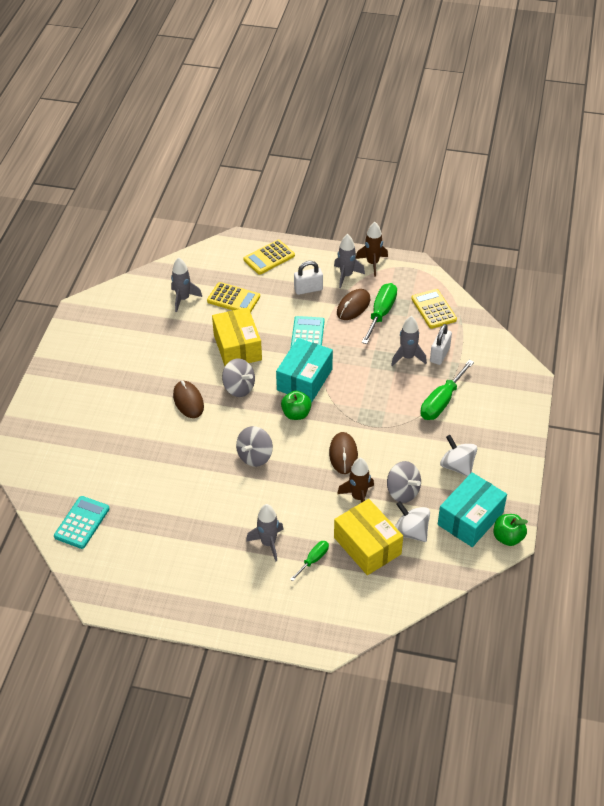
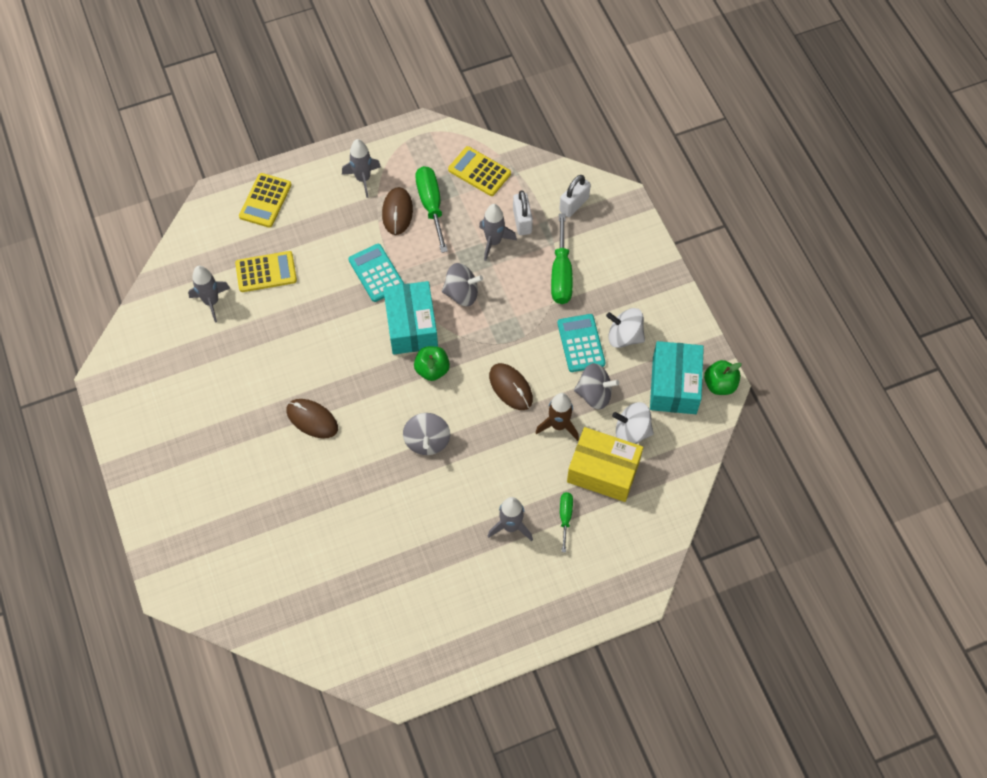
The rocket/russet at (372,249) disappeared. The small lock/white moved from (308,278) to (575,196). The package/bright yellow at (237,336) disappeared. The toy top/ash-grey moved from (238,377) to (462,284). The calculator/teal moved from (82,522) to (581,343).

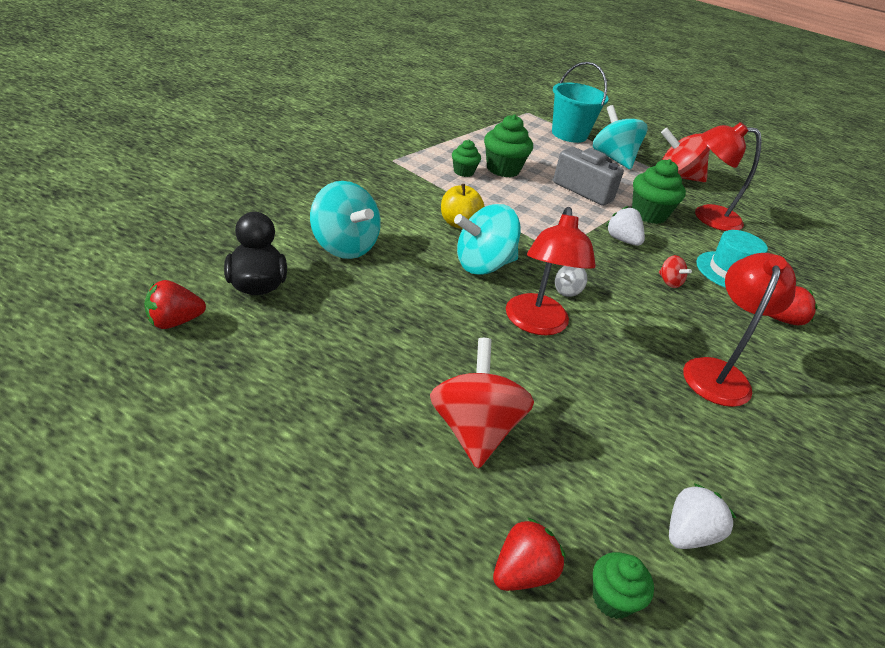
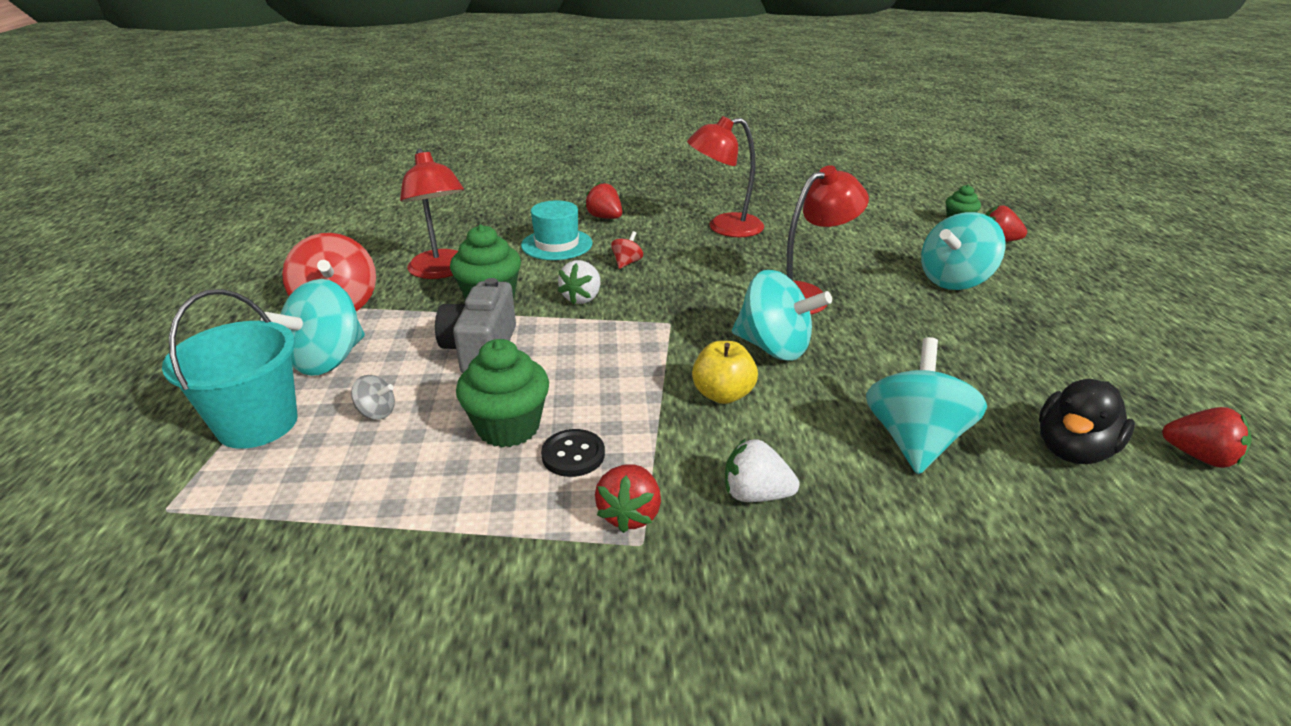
The cupcake/leaf-green at (466,158) was replaced by the sewing button/ebony at (573,453). The toy top/ash-grey moved from (571,281) to (373,397). The toy top/scarlet at (482,403) became the toy top/teal at (963,251). The toy strawberry/white moved from (702,516) to (762,470). The toy strawberry/scarlet at (628,498) appeared.

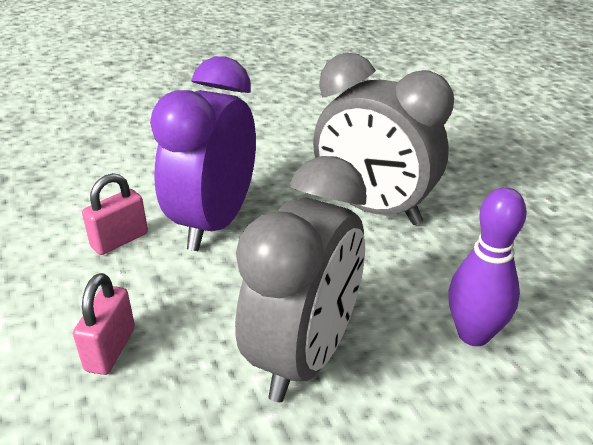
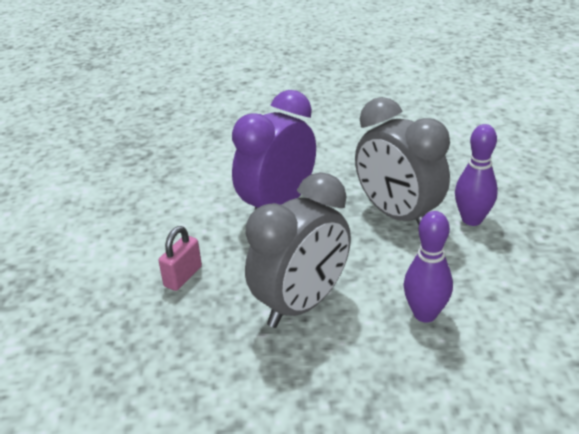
The small lock/rosy at (115,214) disappeared. The skittle/violet at (476,175) appeared.

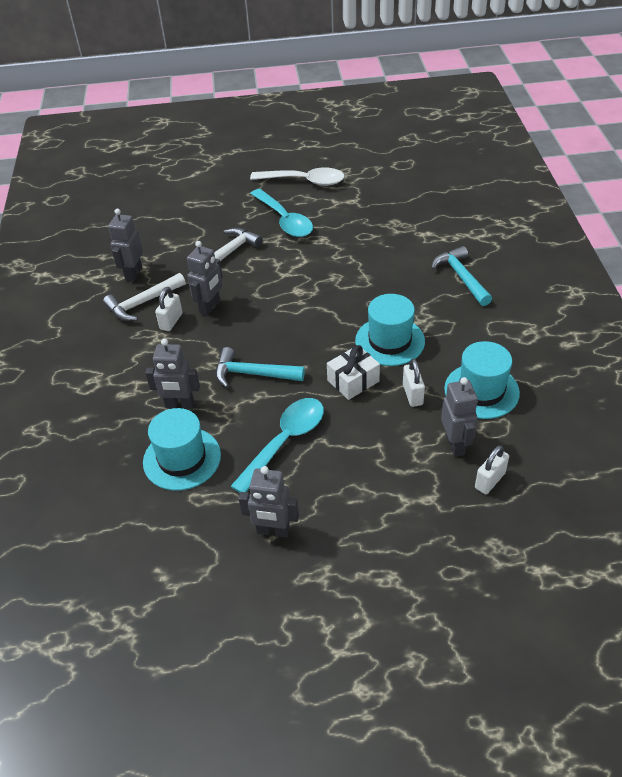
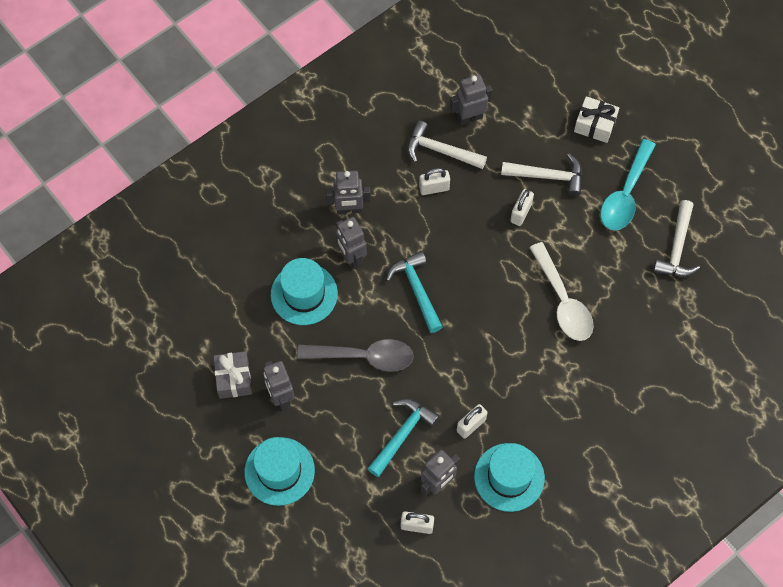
The spoon/white moved from (297,177) to (561,291). The toy robot/ash-grey moved from (205,278) to (348,193). The carpenter's hammer/teal moved from (461,276) to (403,438). The hat/teal moved from (390,330) to (279,471). The gift/white moved from (353,372) to (596,119). The spoon/teal at (277,445) became the spoon/ash-grey at (355,355). The small lock/white at (522,207) appeared. The carpenter's hammer/white at (676,238) appeared. The gift/ash-grey at (232,375) appeared.

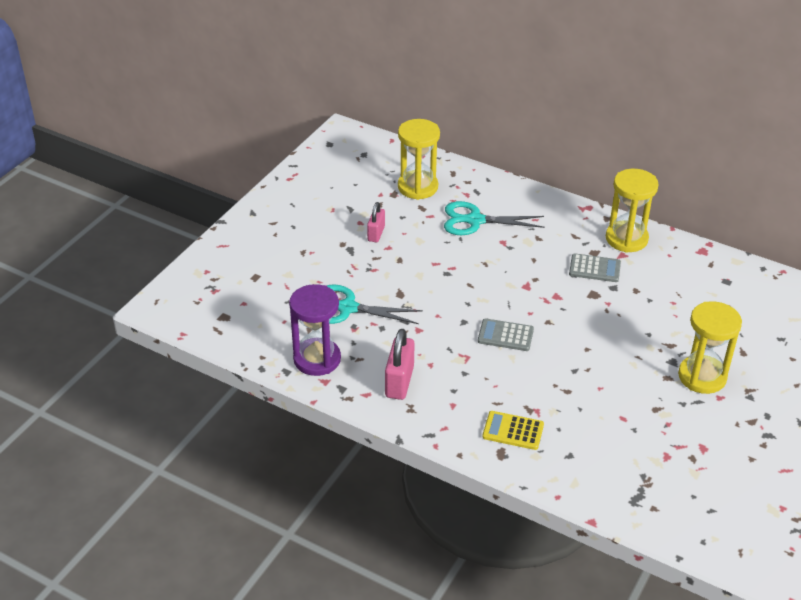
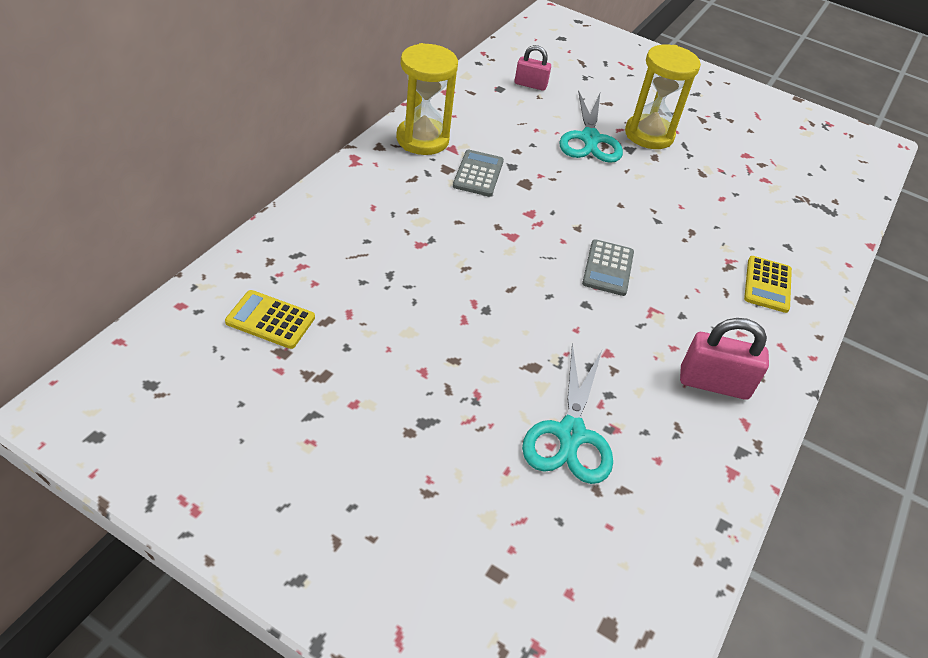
The sand timer/bright yellow at (419,159) was replaced by the calculator/bright yellow at (270,319). The scissors/teal moved from (494,218) to (591,126). The small lock/rosy moved from (376,222) to (532,68). The sand timer/violet at (315,330) disappeared.

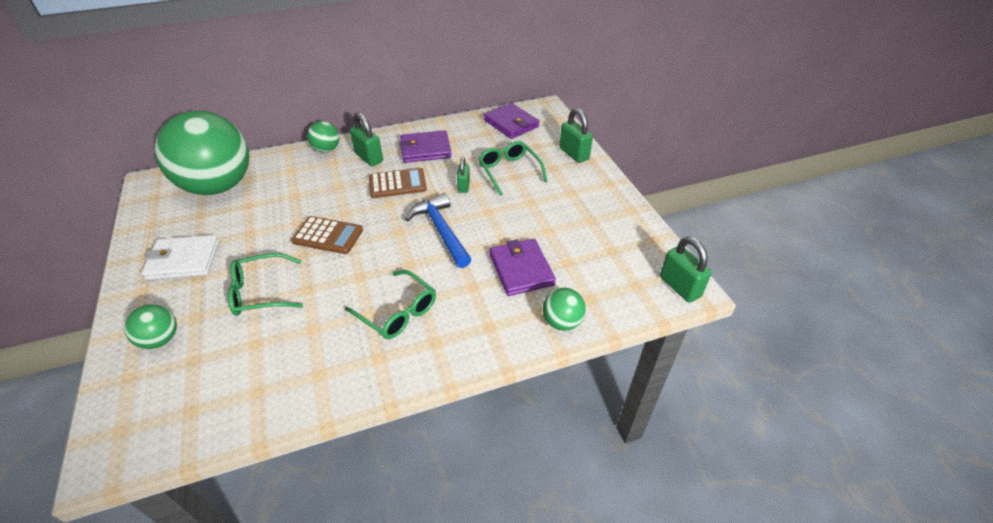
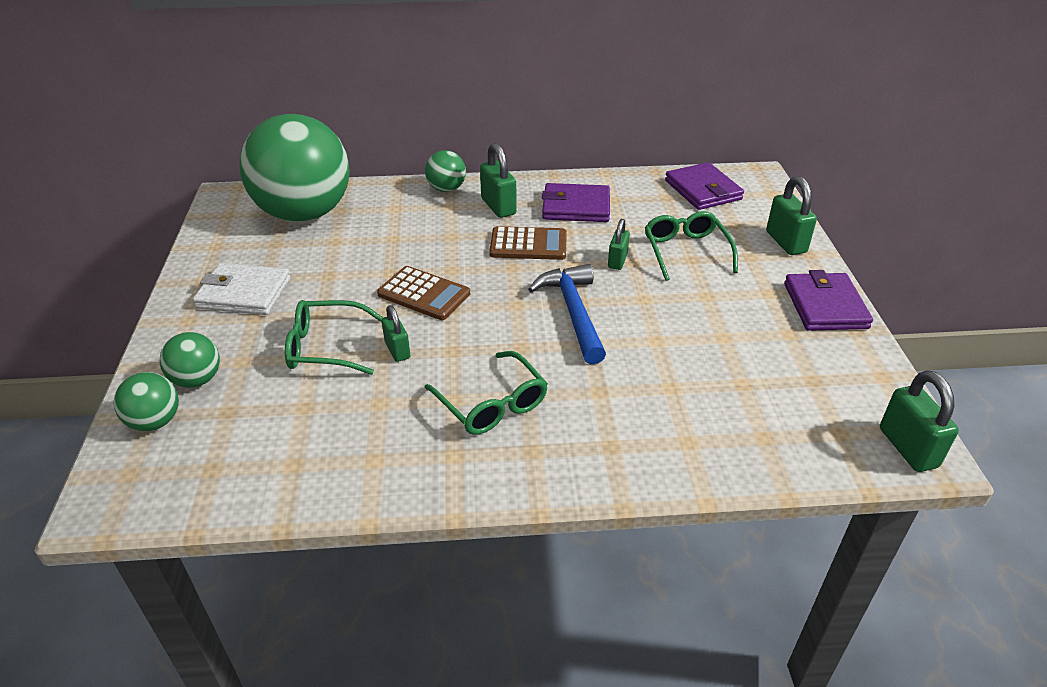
The card wallet/violet moved from (523,267) to (828,300). The ball/leaf-green moved from (564,309) to (146,401). The small lock/leaf-green at (396,333) appeared.

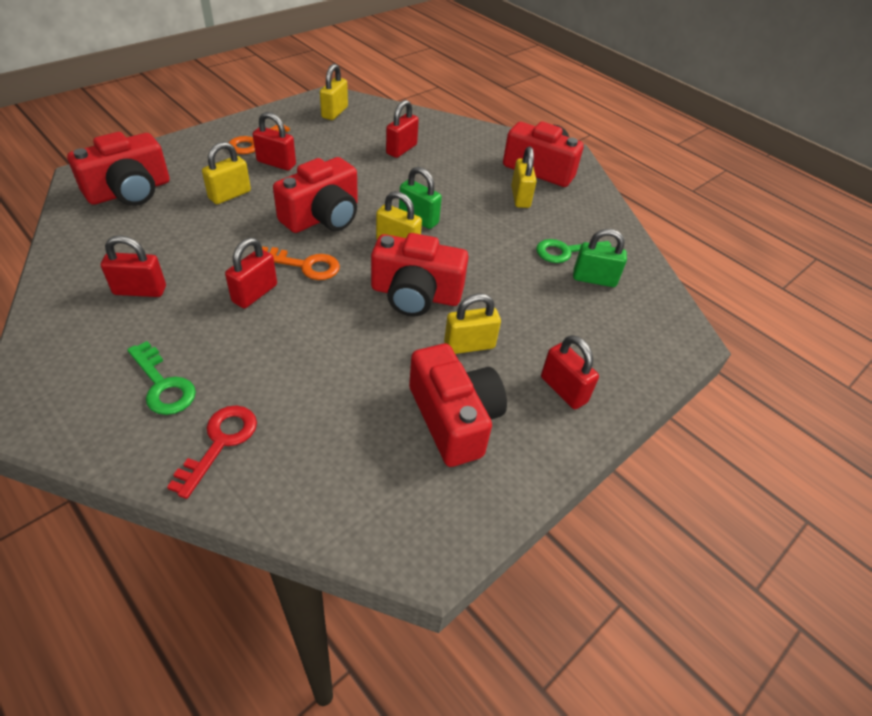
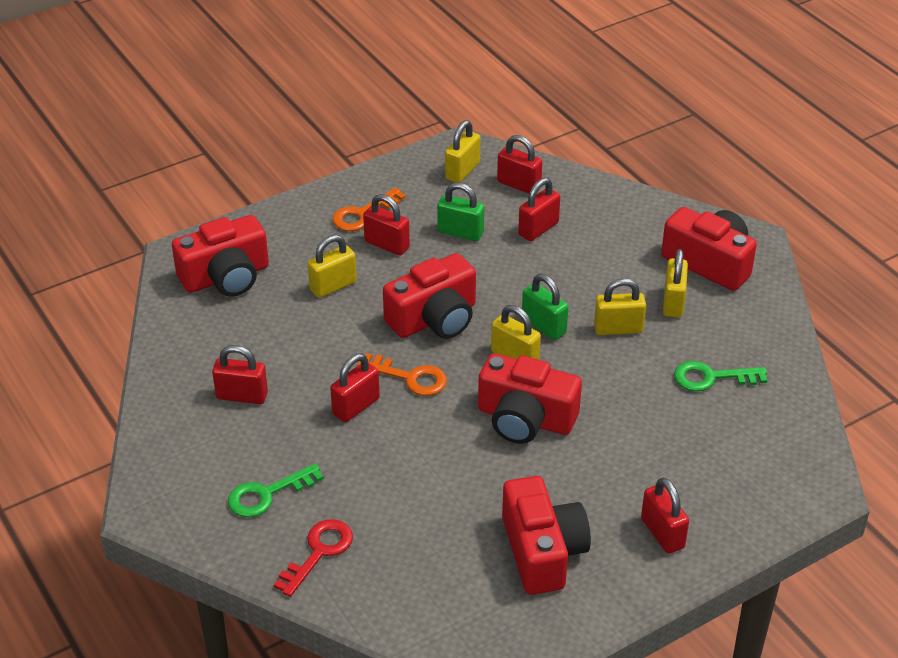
The small lock/leaf-green moved from (600,258) to (460,212). The small lock/bright yellow moved from (472,323) to (620,306). The key/leaf-green at (161,378) turned 90 degrees clockwise. The small lock/scarlet at (519,164) appeared.

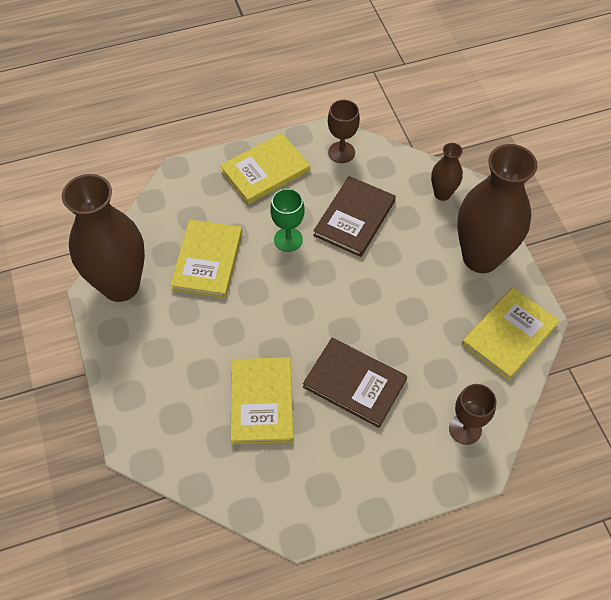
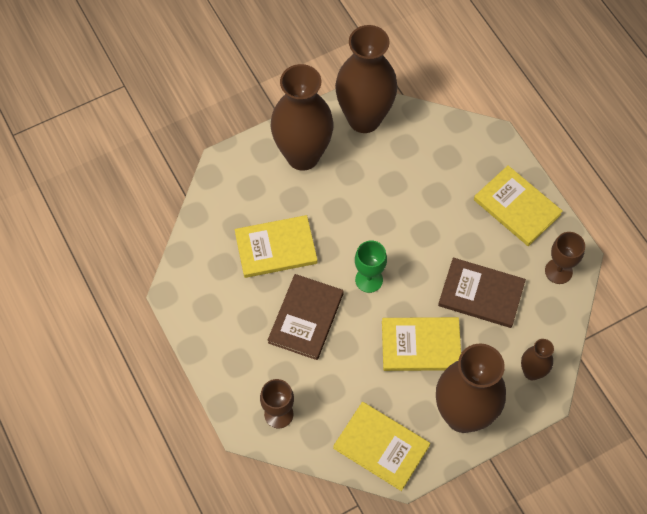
The chalice/leaf-green moved from (287,220) to (371,266). The hardcover/bright yellow moved from (206,259) to (421,344). The vase/russet at (302,117) appeared.

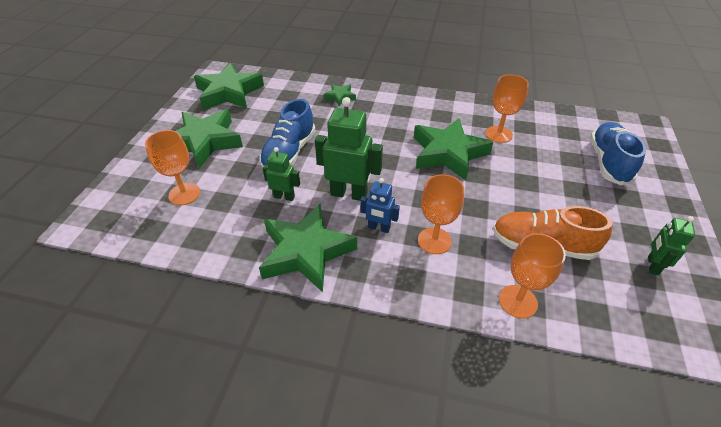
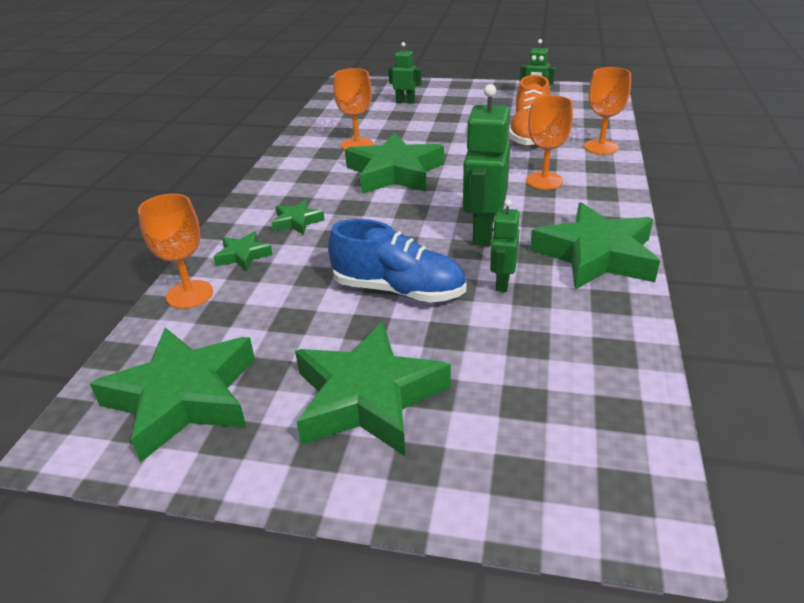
The sneaker/royal blue at (618,153) was replaced by the toy robot/leaf-green at (405,73). The chalice/orange-coloured moved from (172,167) to (175,251). The toy robot/royal blue at (380,205) disappeared. The five-pointed star/leaf-green at (298,217) appeared.

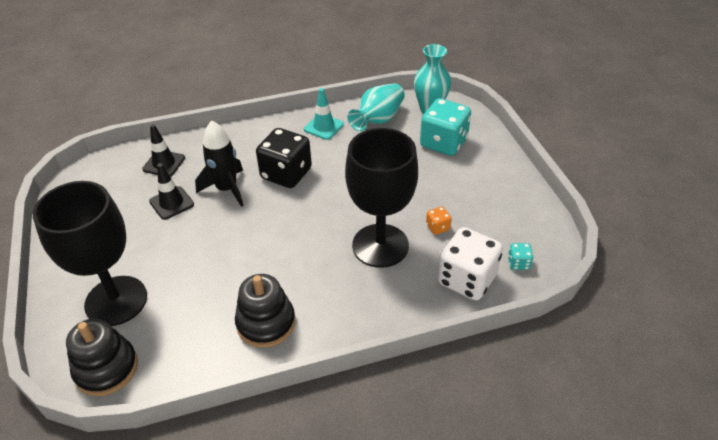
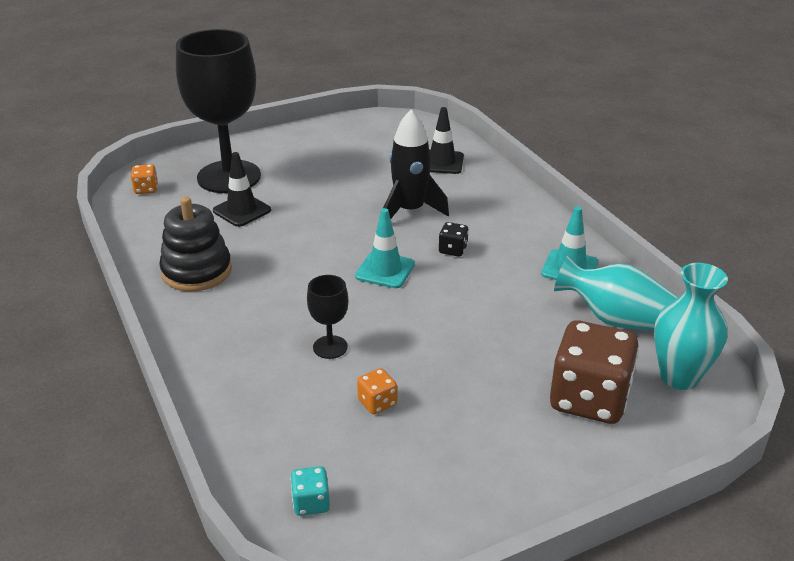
The die/teal at (445,127) became the die/russet at (594,372). The die/ebony at (284,158) changed to 0.43 times the size. The chalice/ebony at (381,198) changed to 0.42 times the size. The road cone/ebony moved from (171,191) to (242,189). The die/white at (470,263) disappeared. The stacking rings/ebony at (102,357) was replaced by the die/orange-coloured at (144,179). The road cone/teal at (385,248) appeared.

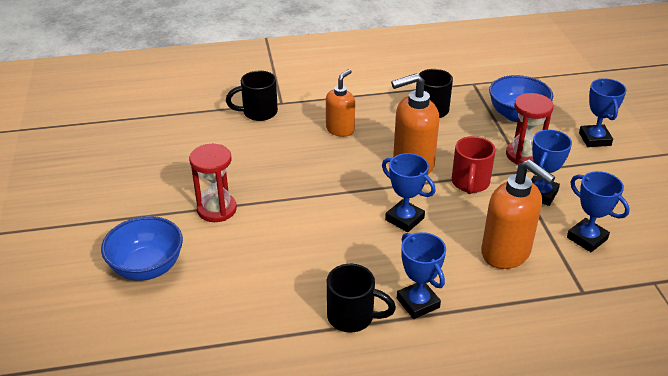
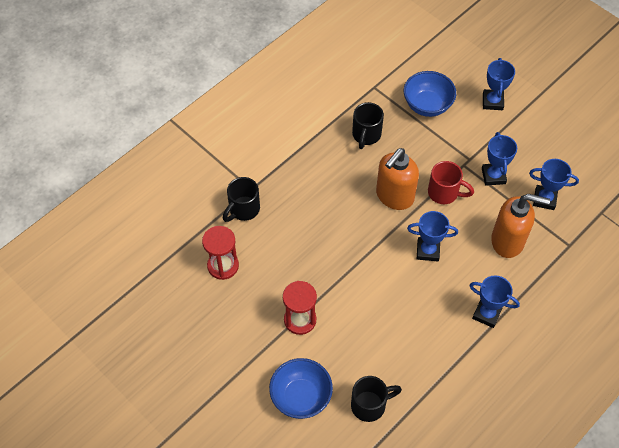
The soap dispenser/orange-coloured at (340,103) disappeared. The award cup/royal blue at (603,112) turned 45 degrees clockwise. The sand timer/scarlet moved from (530,129) to (220,253). The mug/scarlet at (474,165) turned 45 degrees counterclockwise. The mug/ebony moved from (361,298) to (376,399).

